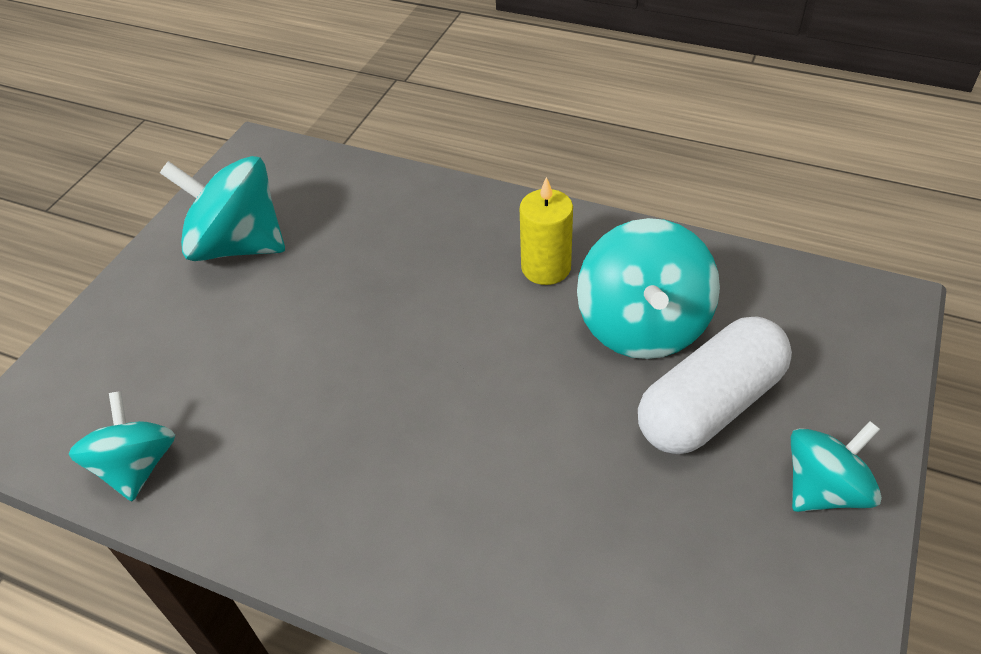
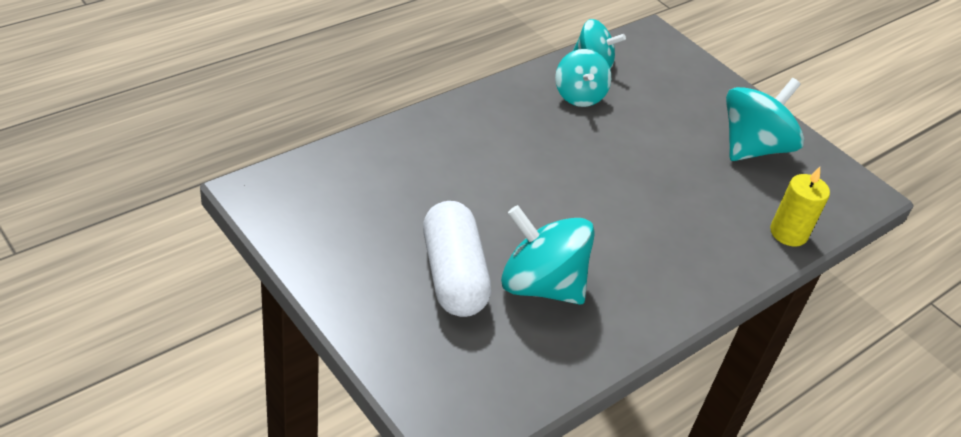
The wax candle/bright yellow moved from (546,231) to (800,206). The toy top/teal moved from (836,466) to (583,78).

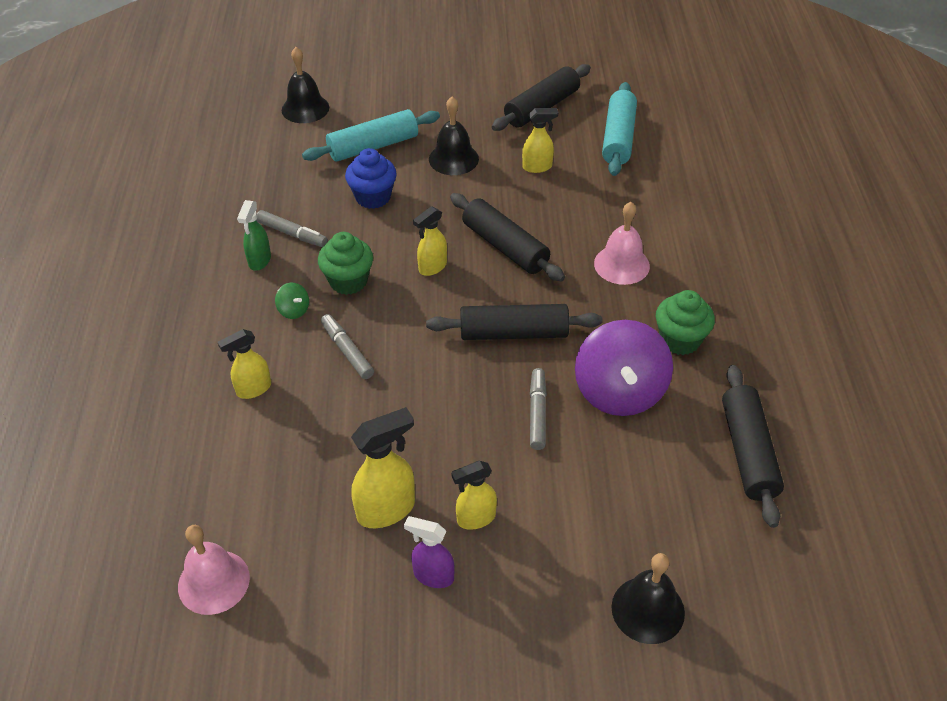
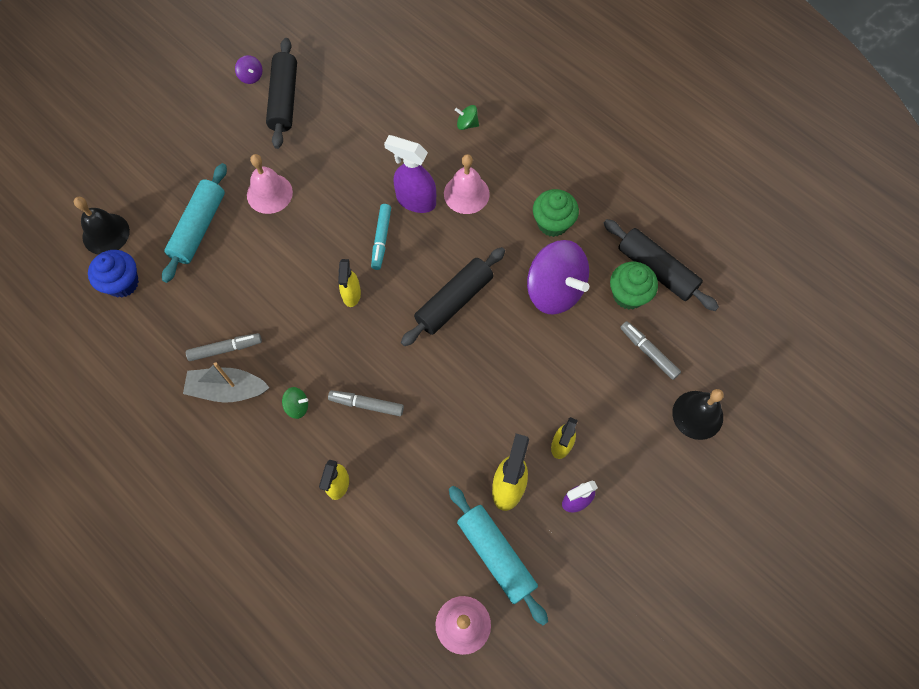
The dough roller/teal moved from (619,129) to (498,555). The hand bell/ebony at (454,136) became the hand bell/rosy at (270,184). The sprayer/bright yellow at (540,140) disappeared. The cupcake/royal blue moved from (371,178) to (113,274). The dough roller/ebony at (507,237) was replaced by the felt pen/teal at (381,237). The sprayer/leaf-green at (254,235) was replaced by the toy boat/ash-grey at (226,382). The cupcake/leaf-green moved from (345,263) to (634,286). The felt pen/ash-grey moved from (538,409) to (650,350). The toy top/violet at (248,69) appeared. The toy top/leaf-green at (467,117) appeared. The sprayer/violet at (410,174) appeared.

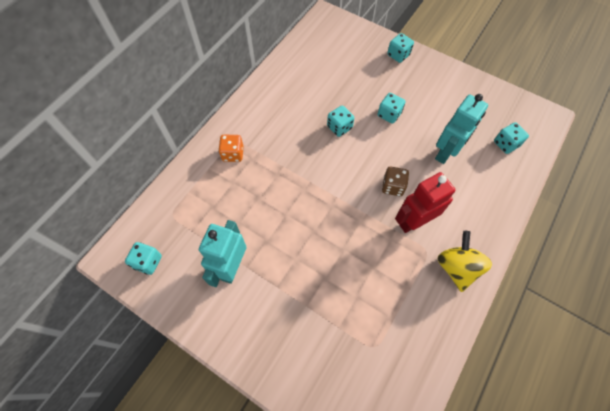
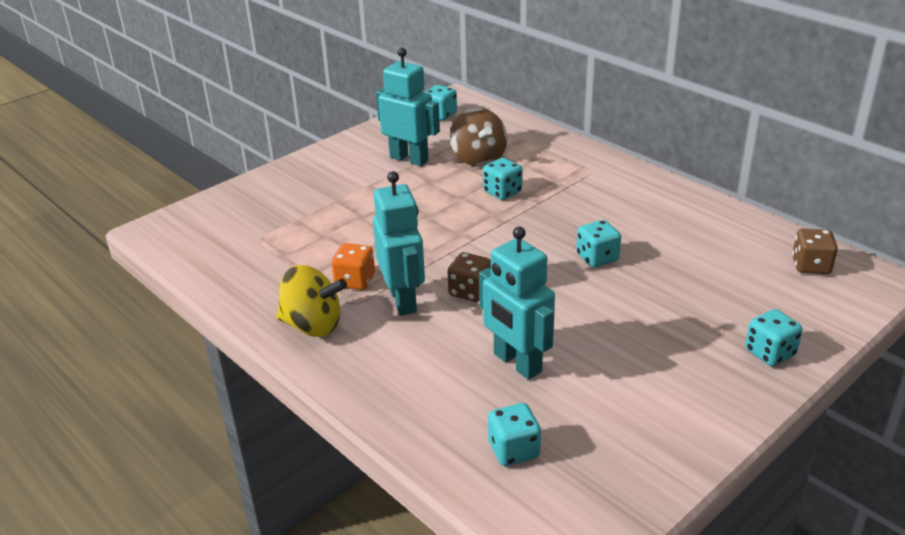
The die/teal moved from (391,108) to (502,179). The die/orange-coloured moved from (231,148) to (353,266). The toy robot/scarlet at (425,202) became the toy robot/teal at (399,243). The toy top/russet at (478,137) appeared. The die/russet at (815,251) appeared.

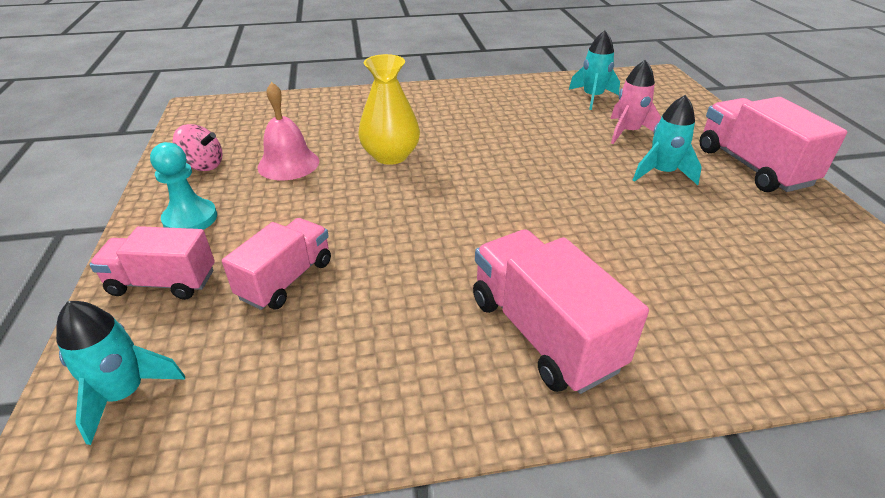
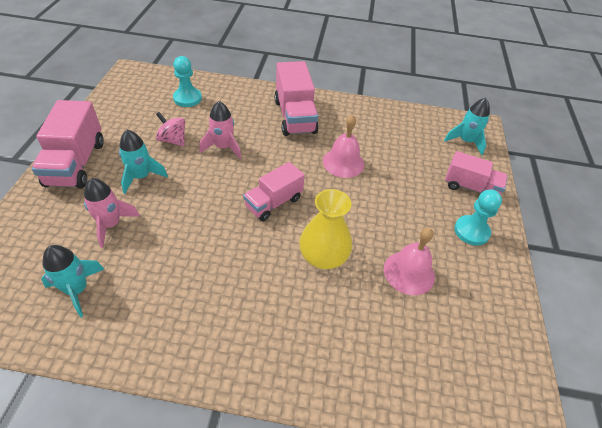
The toy top/rosy moved from (197,147) to (170,129). The truck/rosy moved from (276,264) to (274,191). The game pawn/teal at (187,81) appeared. The rocket/rosy at (220,130) appeared. The hand bell/rosy at (343,146) appeared.

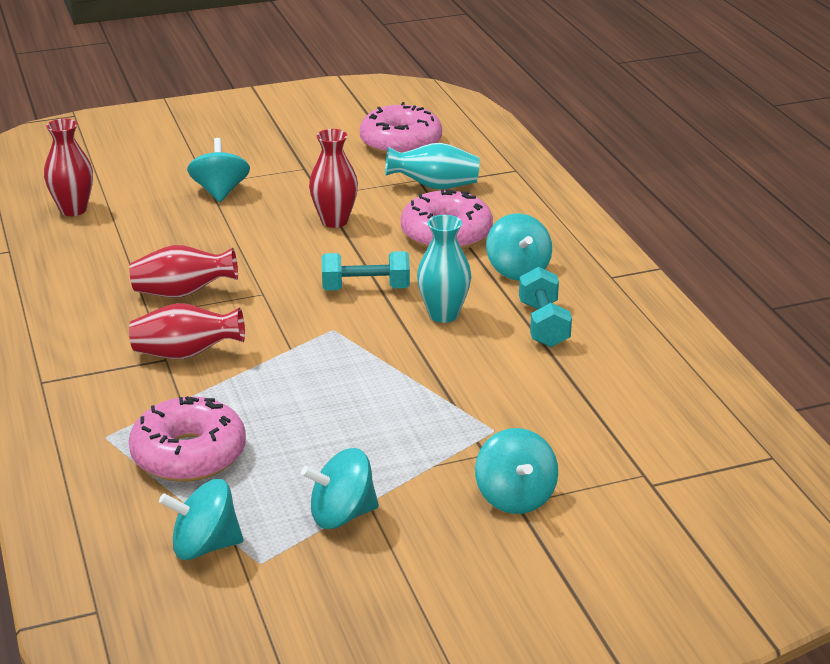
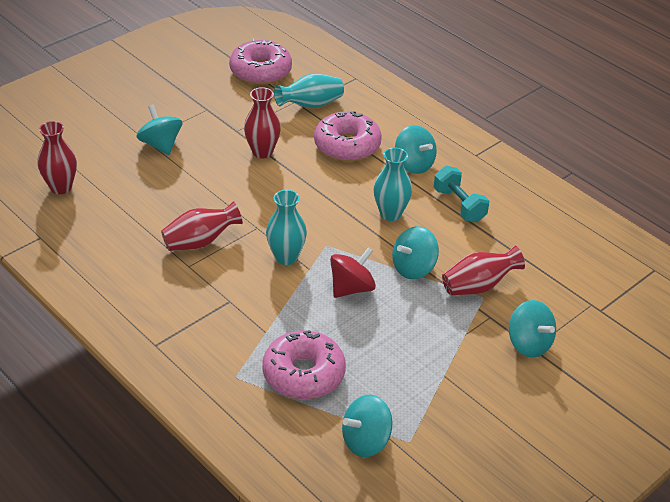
The dumbbell/teal at (366,270) disappeared. The vase/scarlet moved from (187,331) to (483,270). The toy top/teal moved from (340,488) to (415,252). The vase/teal at (286,227) appeared. The toy top/scarlet at (353,273) appeared.

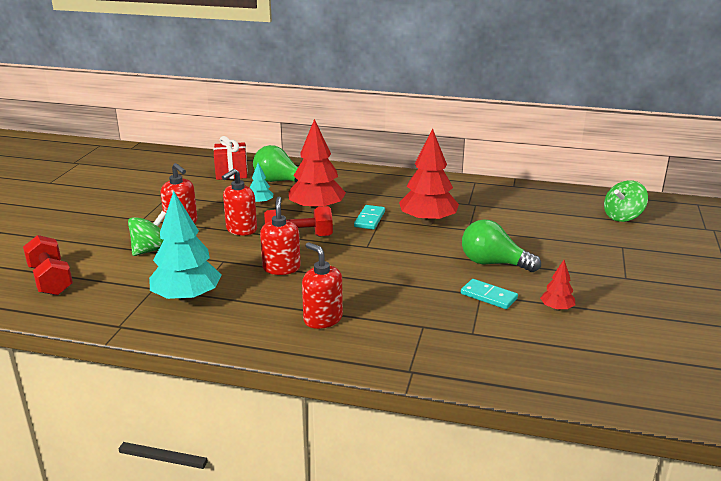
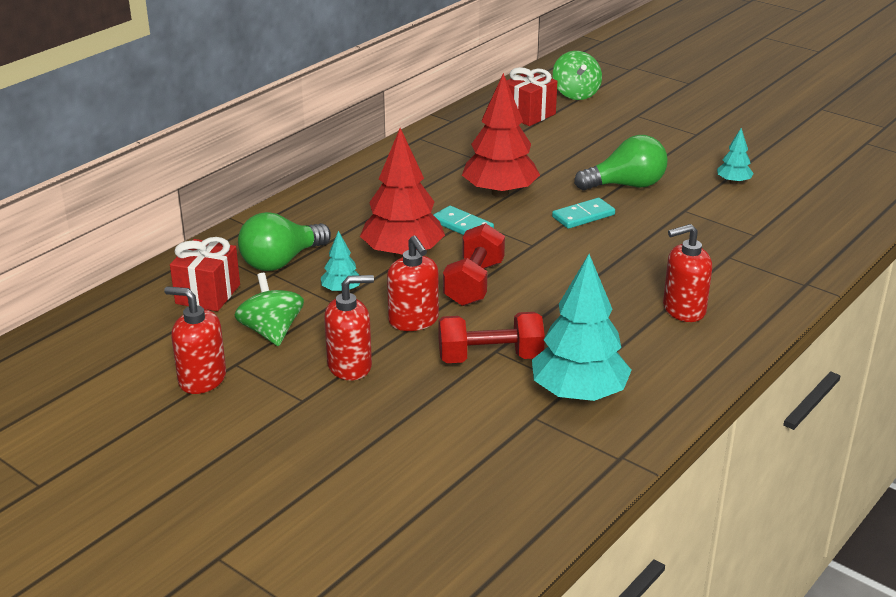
The soap dispenser/scarlet moved from (280,236) to (195,340). The toy top/leaf-green moved from (147,233) to (269,309). The lightbulb/leaf-green at (501,245) turned 150 degrees counterclockwise. The dumbbell/scarlet moved from (48,265) to (491,337). The tree/scarlet at (557,285) became the tree/teal at (735,156). The domino piece/teal moved from (489,294) to (583,213). The gift/scarlet at (531,96) appeared.

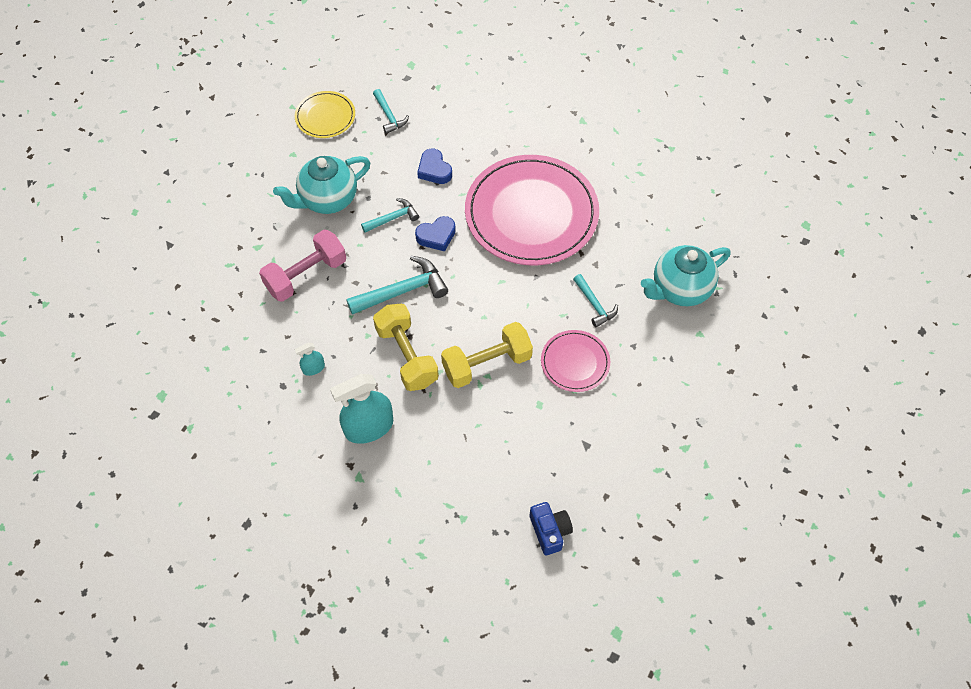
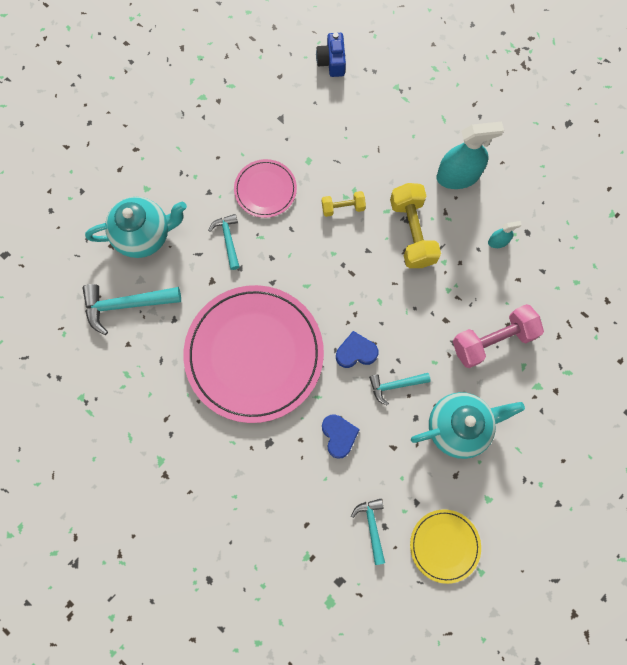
The carpenter's hammer/teal moved from (397,285) to (132,309). The dumbbell/bright yellow at (487,355) changed to 0.54 times the size.

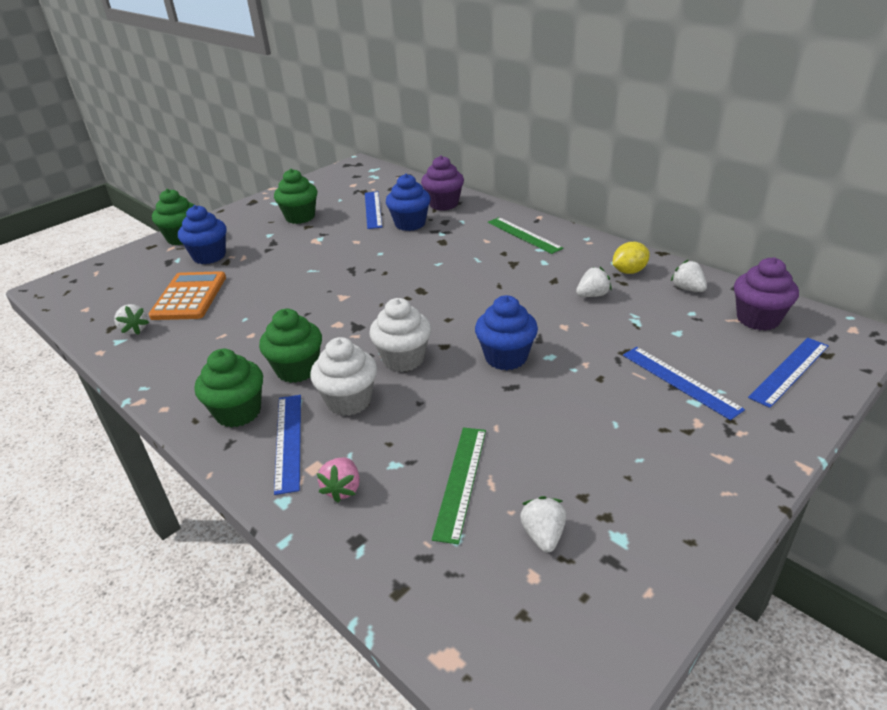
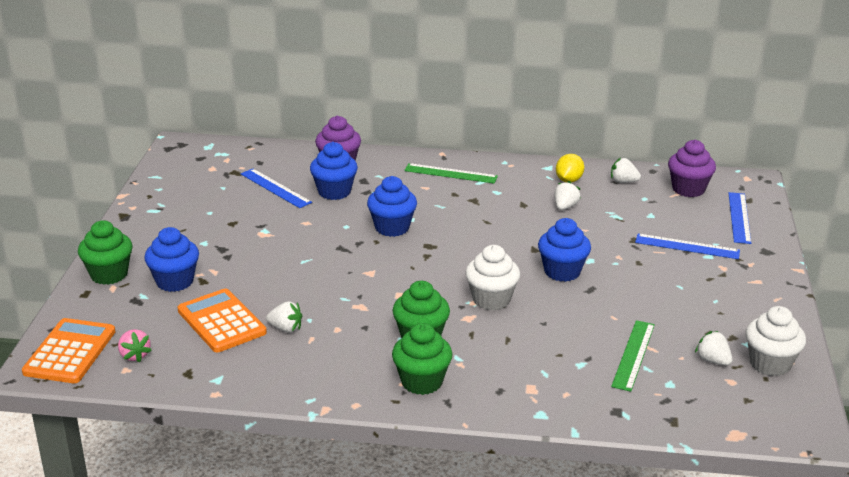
The cupcake/leaf-green at (295,196) disappeared. The toy strawberry/white moved from (131,319) to (284,317). The cupcake/white moved from (343,376) to (775,341). The measuring stick/royal blue at (287,445) disappeared. The measuring stick/leaf-green at (459,485) turned 45 degrees clockwise. The toy strawberry/rosy moved from (338,480) to (135,346). The cupcake/royal blue at (392,206) appeared. The calculator/orange-coloured at (69,350) appeared.

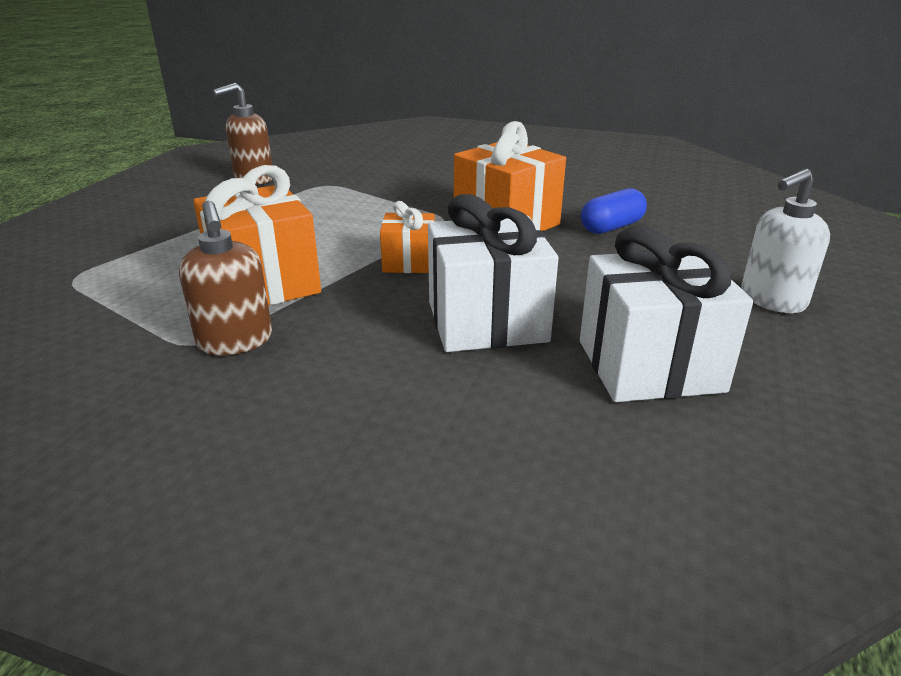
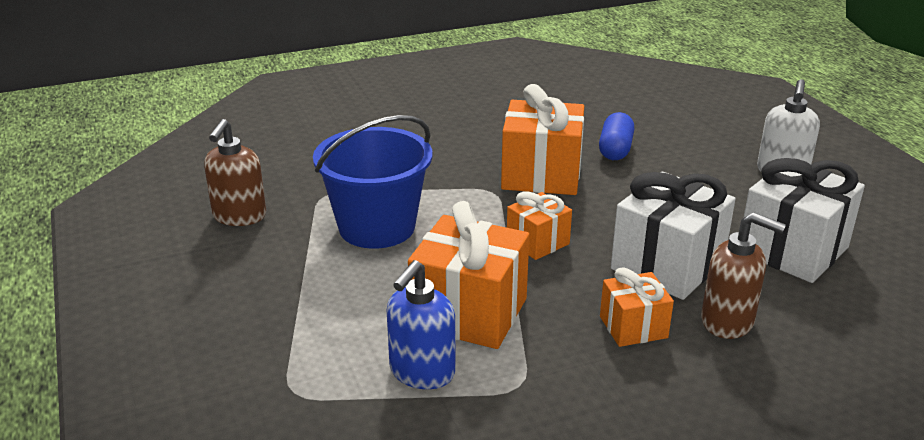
The soap dispenser/russet moved from (225,277) to (743,275). The sand bucket/royal blue at (372,182) appeared. The soap dispenser/royal blue at (421,324) appeared. The gift/orange-coloured at (637,307) appeared.

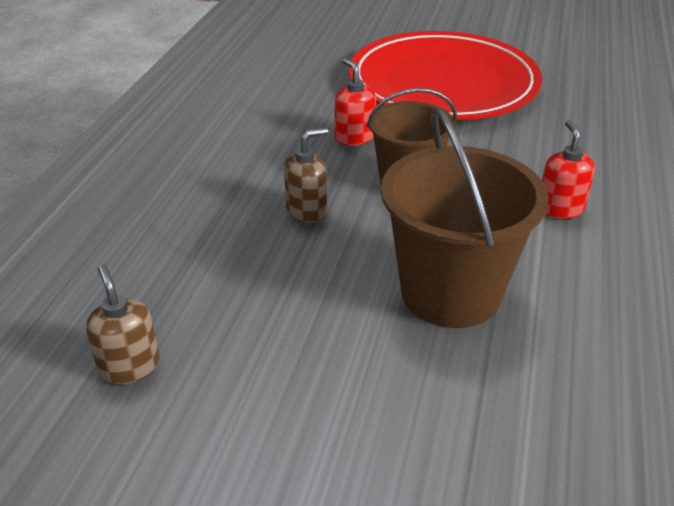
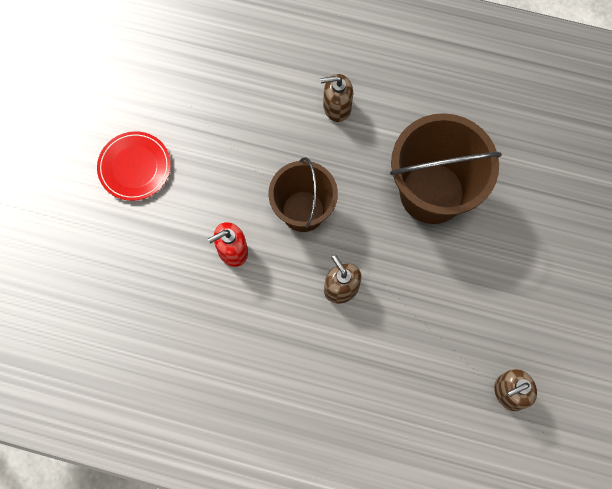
The plate/scarlet at (445,75) changed to 0.41 times the size. The soap dispenser/scarlet at (568,169) became the soap dispenser/russet at (336,98).

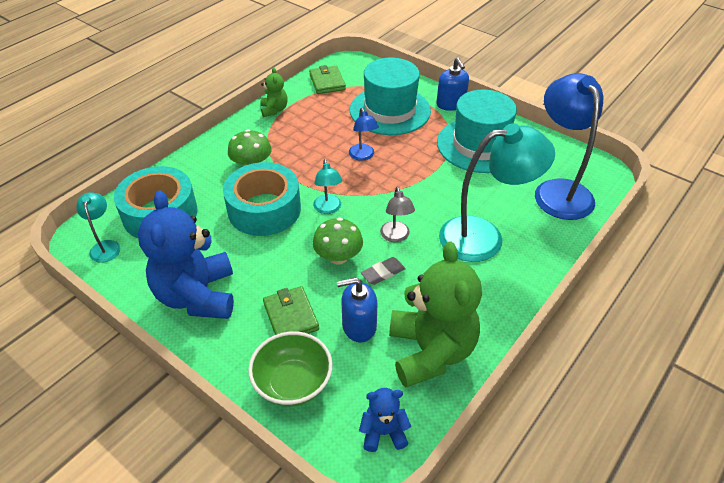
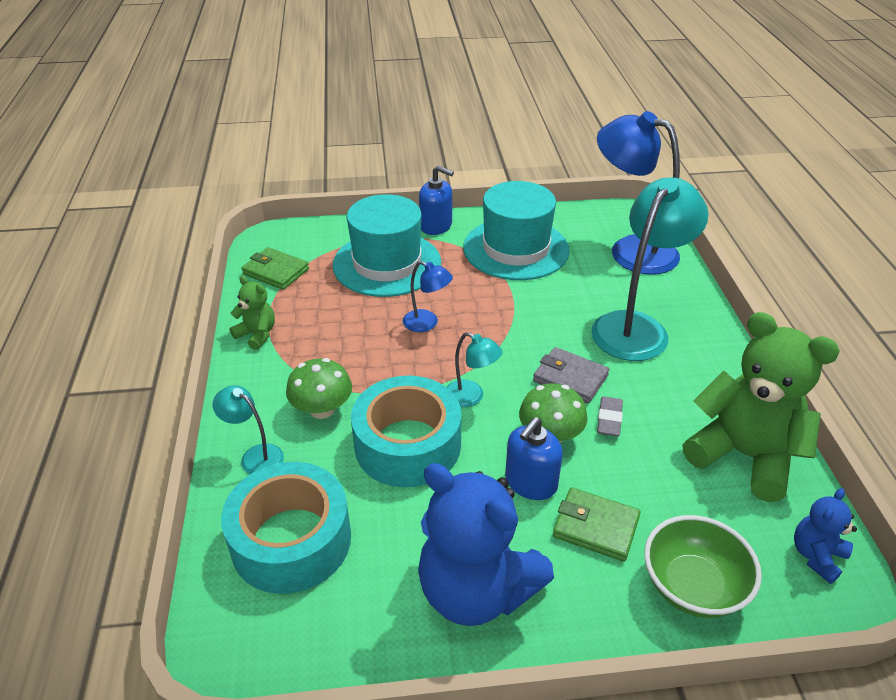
The reading lamp/ash-grey at (397,214) was replaced by the card wallet/ash-grey at (571,375). The reading lamp/teal moved from (98,227) to (248,429). The soap dispenser/royal blue moved from (357,309) to (534,458).

